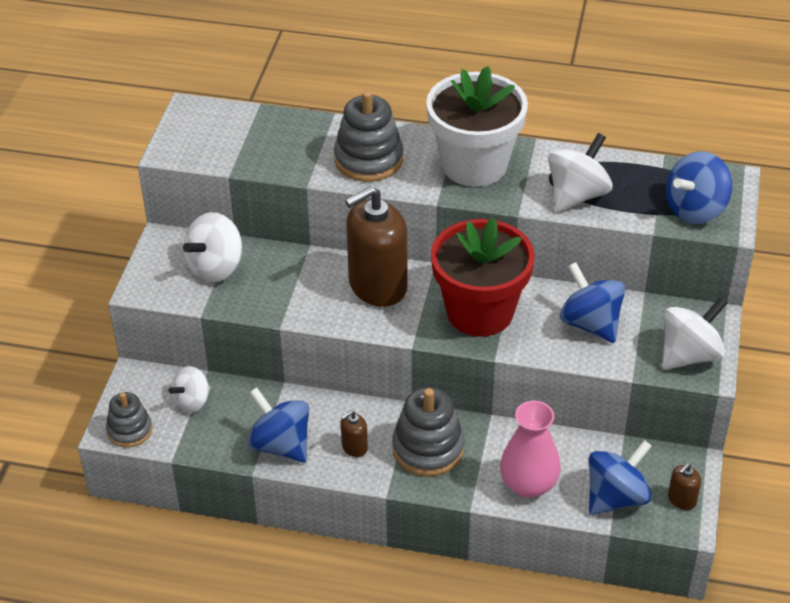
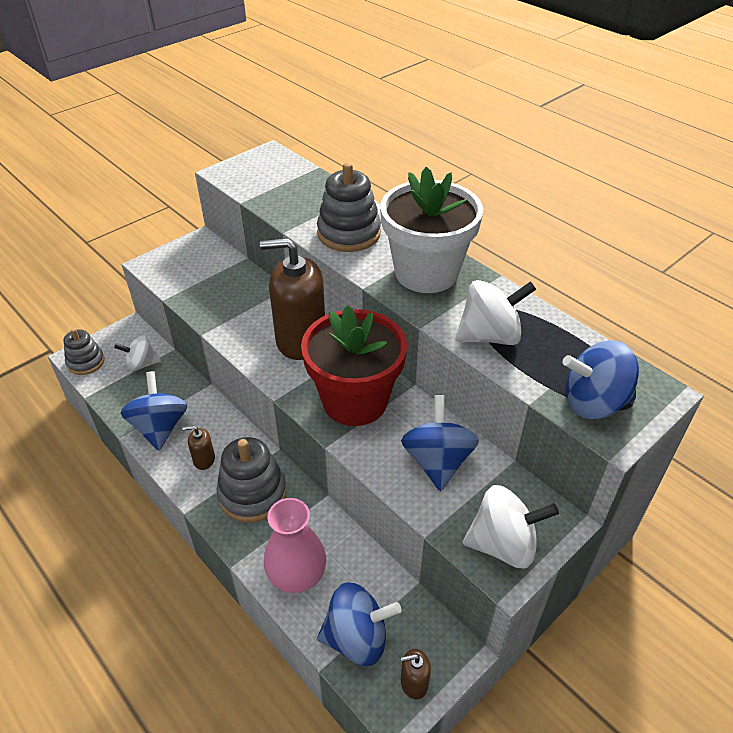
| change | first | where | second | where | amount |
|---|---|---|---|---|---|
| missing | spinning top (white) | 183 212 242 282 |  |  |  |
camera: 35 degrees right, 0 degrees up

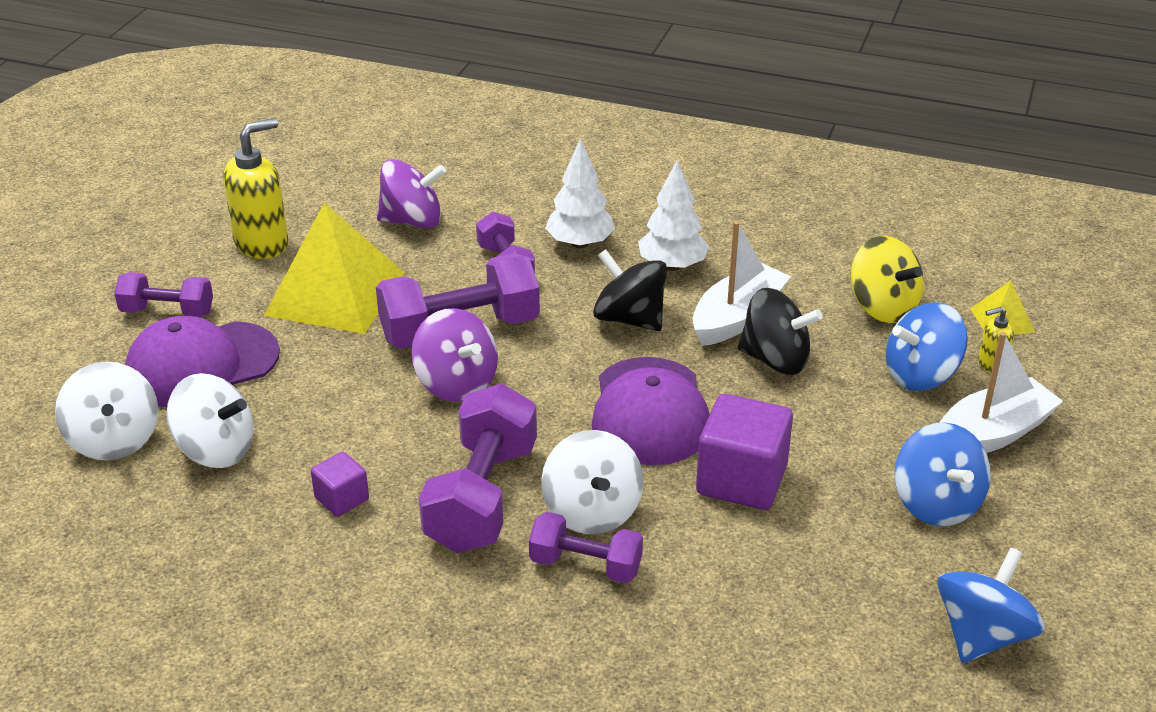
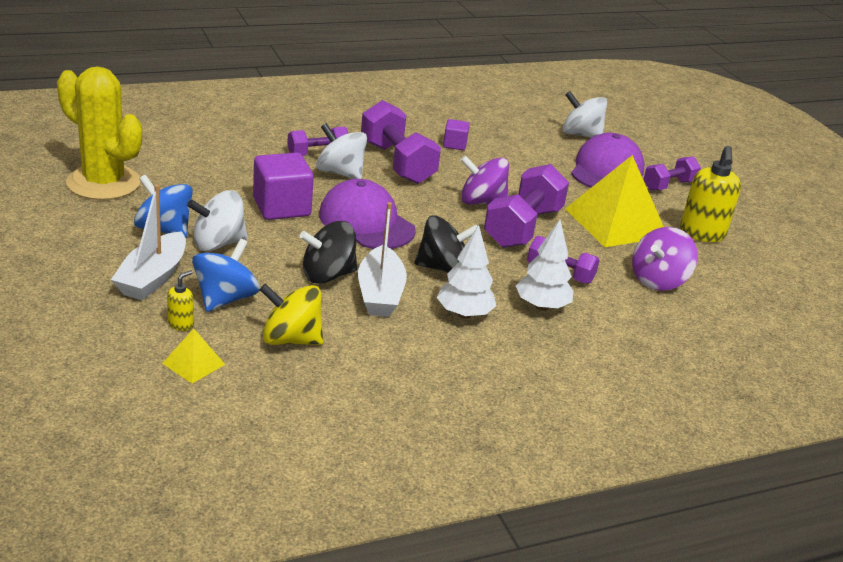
| change | first | where | second | where | amount |
|---|---|---|---|---|---|
| relocated | spinning top (white) | 167 373 253 468 |  | 187 190 248 251 |  |
| exchanged | spinning top (blue) | 937 547 1045 663 | cactus (yellow) | 57 66 142 200 |  |
camera: 135 degrees right, 5 degrees down

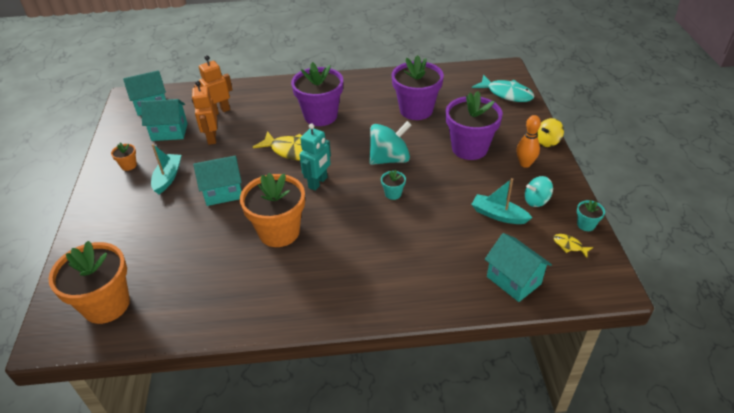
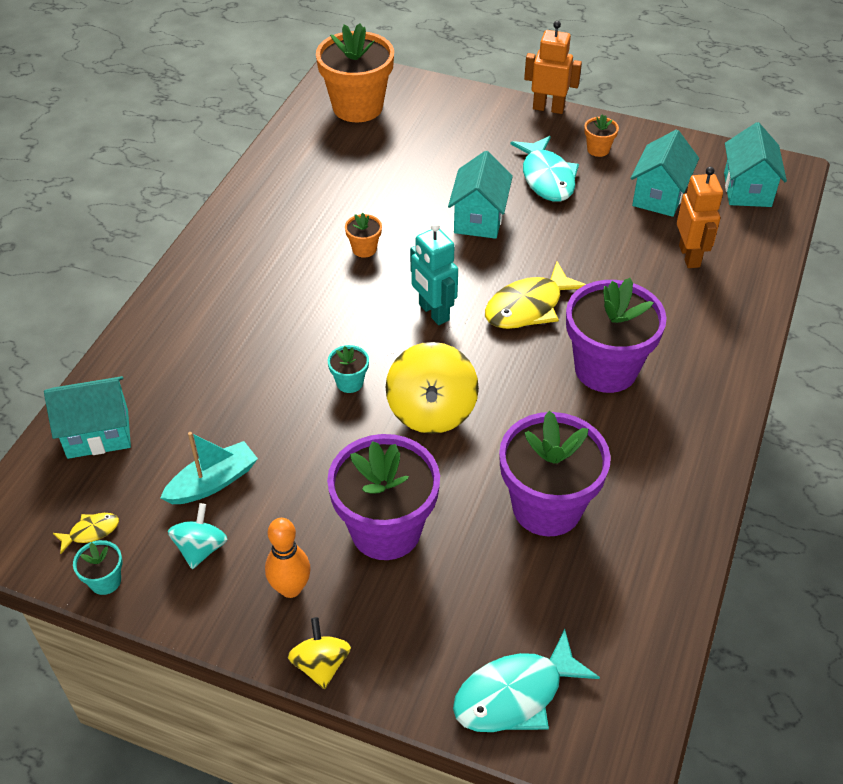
| change | first | where | second | where | amount |
|---|---|---|---|---|---|
| relocated | robot (orange) | 192 81 217 145 |  | 524 21 582 114 |  |
| colour | spinning top (turquoise) | 369 121 411 165 | spinning top (yellow) | 385 342 479 434 |  |
| exchanged | boat (turquoise) | 151 144 182 194 | fish (turquoise) | 510 136 579 202 |  |
| size | flower pot (orange) | 240 173 305 247 |  | 345 213 382 258 | x0.43 |
camera: 115 degrees right, 5 degrees up

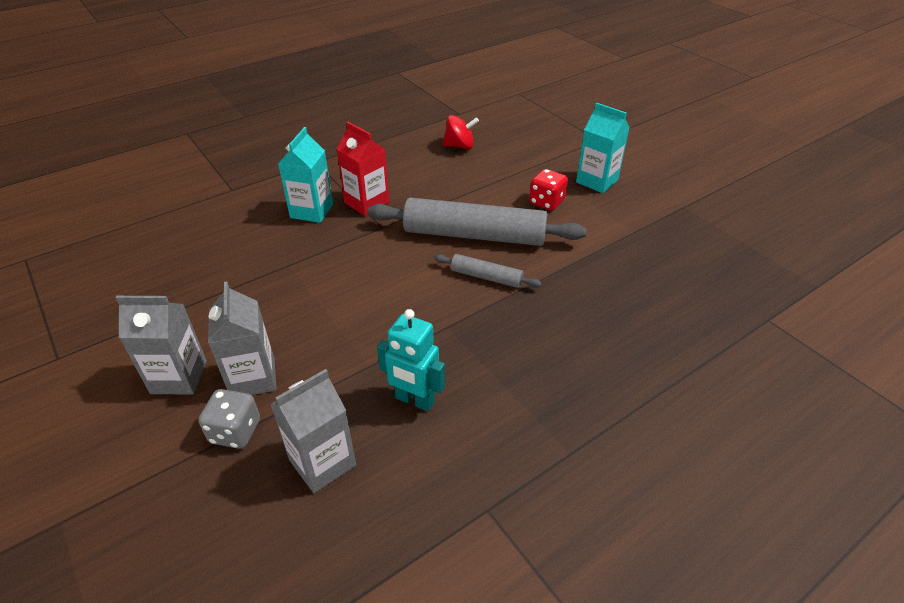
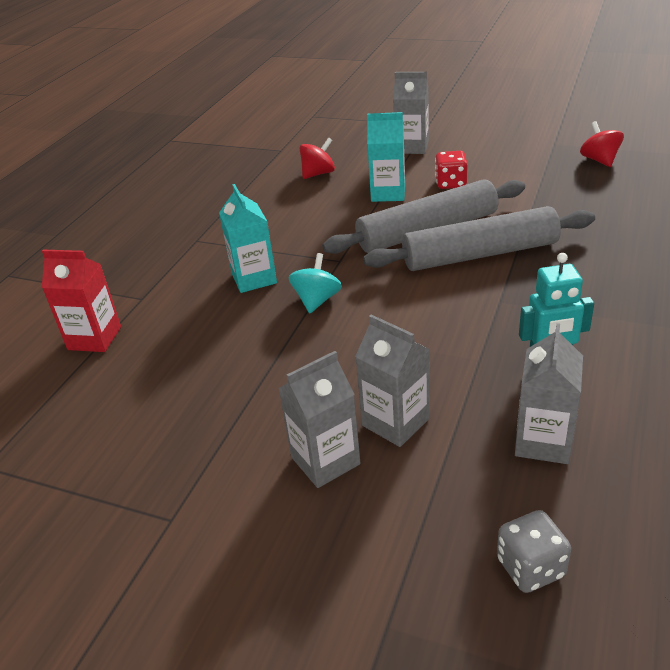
| change | first | where | second | where | amount |
|---|---|---|---|---|---|
| relocated | carton (turquoise) | 576 103 630 193 |  | 367 112 405 202 |  |
| relocated | carton (red) | 336 122 389 216 |  | 42 250 121 352 |  |
| size | rolling pin (grey) | 434 254 542 288 |  | 363 206 595 271 | x2.09 |
| relocated | dice (grey) | 198 389 260 449 |  | 497 510 571 593 |  |
| appeared |  |  | carton (grey) | 393 72 429 154 |  |
| appeared |  |  | spinning top (red) | 580 121 624 167 |  |
| appeared |  |  | spinning top (turquoise) | 289 253 342 313 |  |
camera: 30 degrees left, 5 degrees down

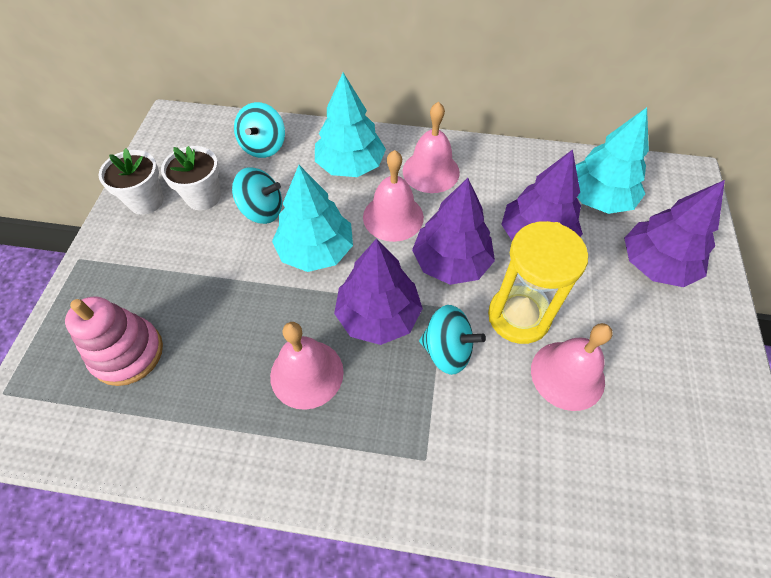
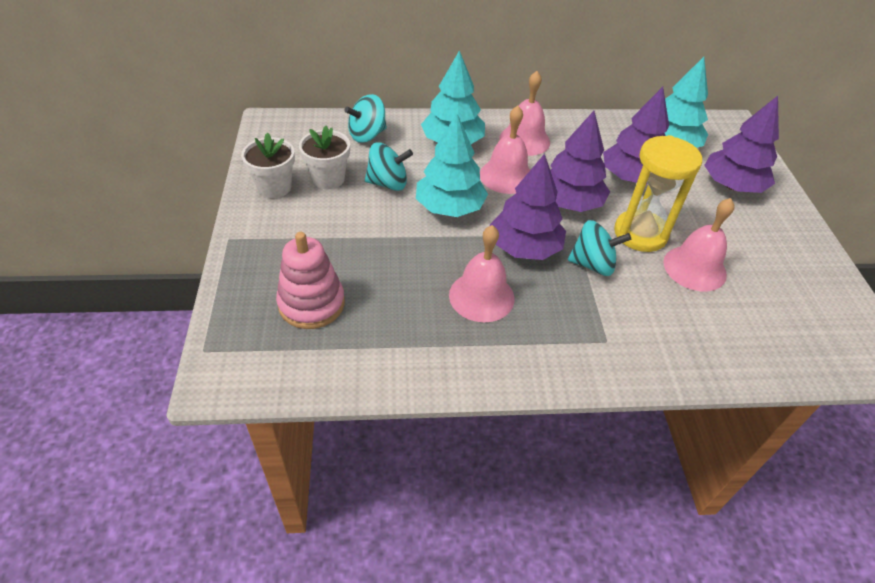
| change | first | where | second | where | amount |
|---|---|---|---|---|---|
| spun | spinning top (turquoise) | 234 102 285 158 |  | 344 94 387 143 | 60 degrees clockwise |
camera: 15 degrees left, 10 degrees down

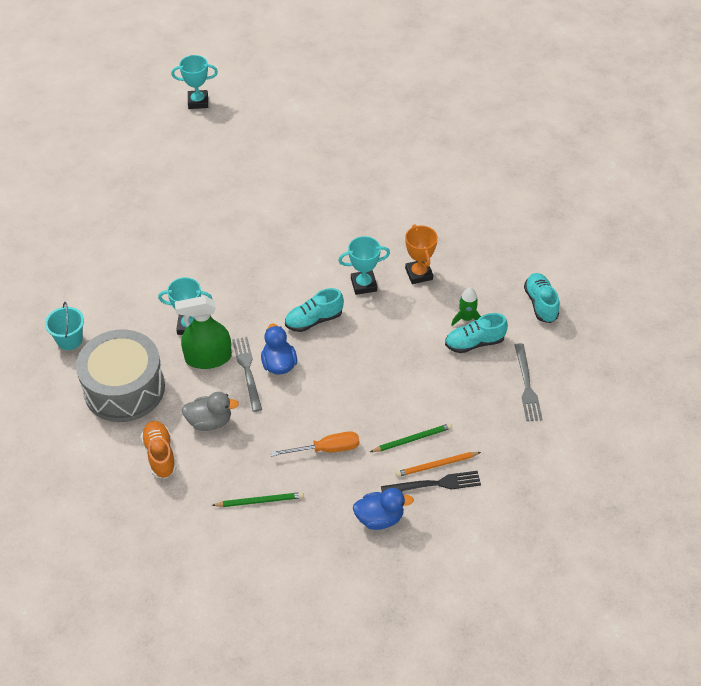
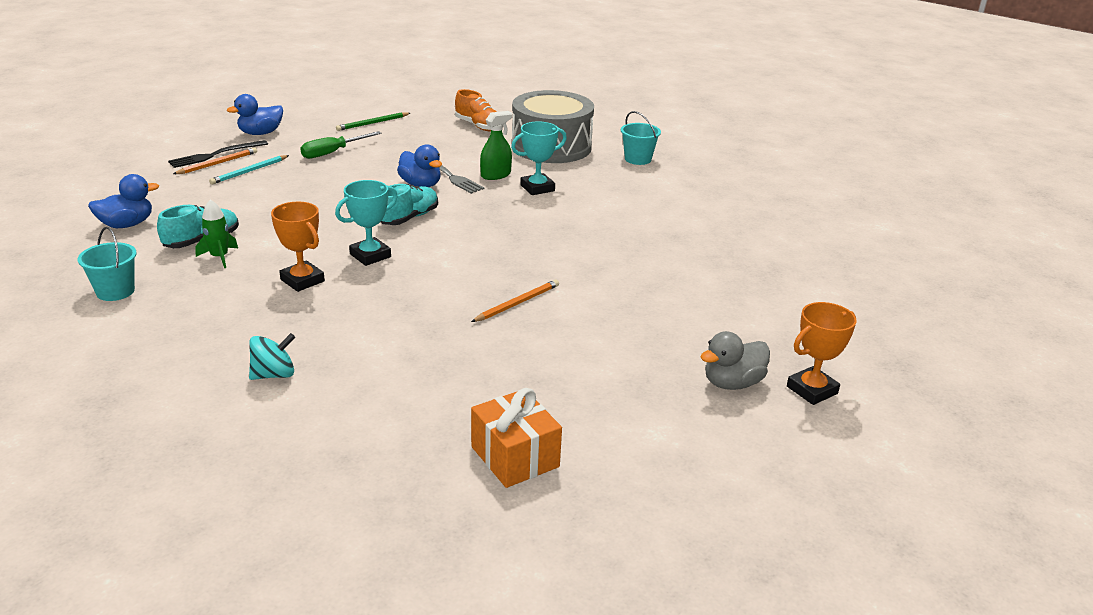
| change | first | where | second | where | amount |
|---|---|---|---|---|---|
| colour | trophy (turquoise) | 171 55 218 109 | trophy (orange) | 787 302 857 405 |  |
| exchanged | shoe (turquoise) | 524 273 559 323 | bucket (turquoise) | 78 227 137 301 |  |
| size | spray bottle (green) | 175 296 232 369 |  | 480 111 512 180 | x0.66 |
| exchanged | fork (grey) | 515 343 543 421 | duck (blue) | 88 174 159 228 |  |
| relocated | duck (grey) | 182 392 239 431 |  | 700 331 770 390 |  |
| colour | pencil (green) | 370 423 452 452 | pencil (turquoise) | 209 155 289 185 |  |
| colour | screwdriver (orange) | 271 431 359 456 | screwdriver (green) | 300 131 381 159 |  |
| appeared |  |  | pencil (orange) | 471 280 559 322 |  |
| appeared |  |  | spinning top (turquoise) | 249 333 295 380 |  |
| appeared |  |  | gift (orange) | 471 388 562 488 |  |
camera: 150 degrees right, 20 degrees down

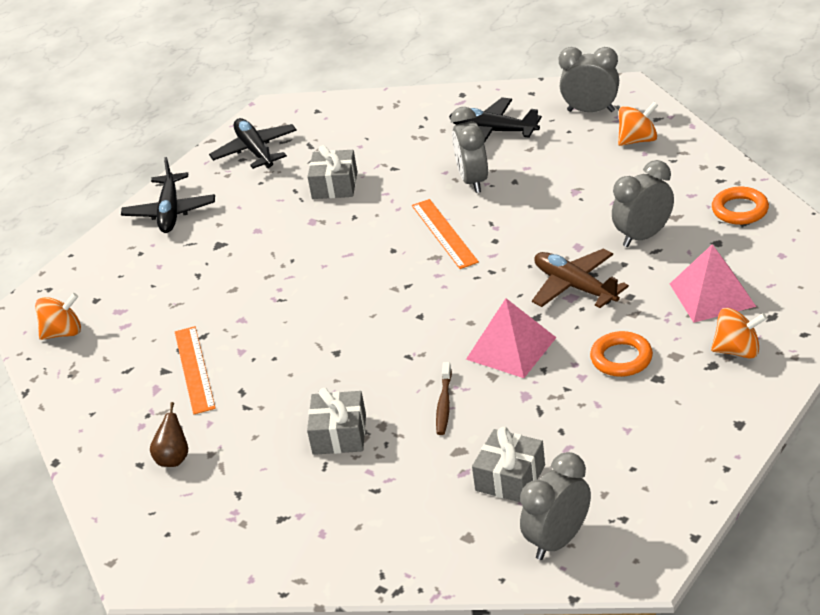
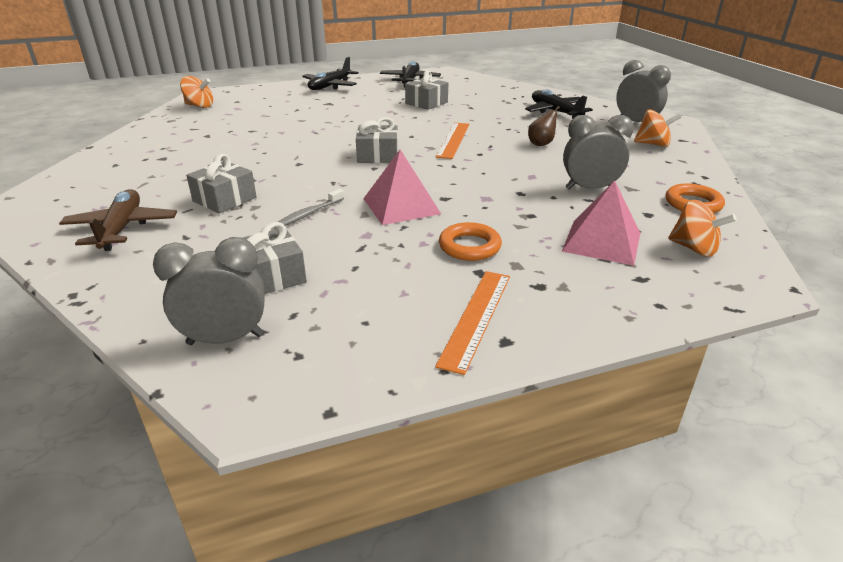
| change | first | where | second | where | amount |
|---|---|---|---|---|---|
| missing | clock (grey) | 451 107 488 193 |  |  |  |
| relocated | plane (brown) | 532 249 629 308 |  | 59 189 177 251 |  |
| relocated | spinning top (orange) | 711 308 767 359 |  | 668 200 737 257 |  |
| relocated | ruler (orange) | 175 326 216 414 |  | 435 271 510 375 |  |
| colour | toothbrush (brown) | 436 362 452 435 | toothbrush (grey) | 276 189 344 229 |  |
| relocated | pear (brown) | 150 402 188 467 |  | 528 106 560 146 |  |
| appeared |  |  | gift (grey) | 356 117 398 163 |  |
camera: 30 degrees right, 5 degrees down

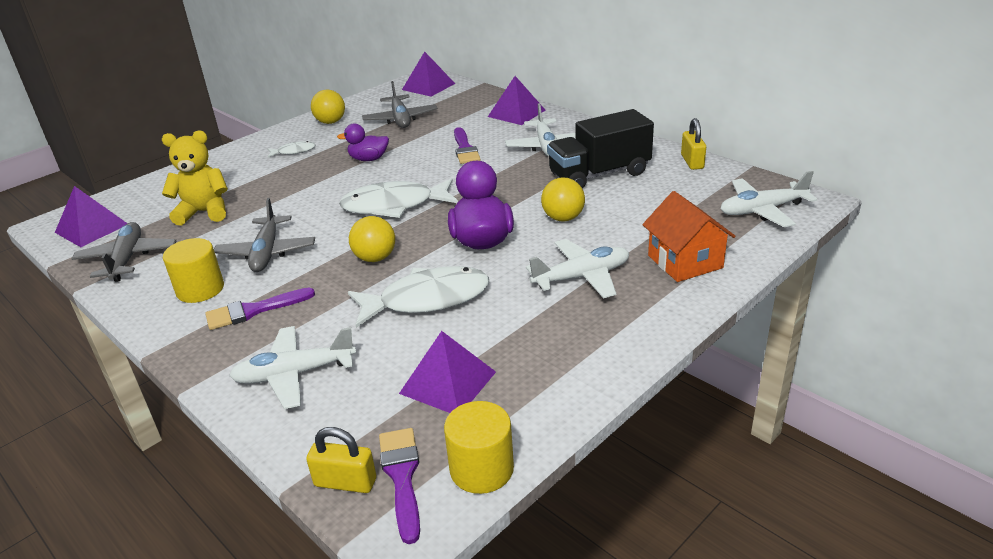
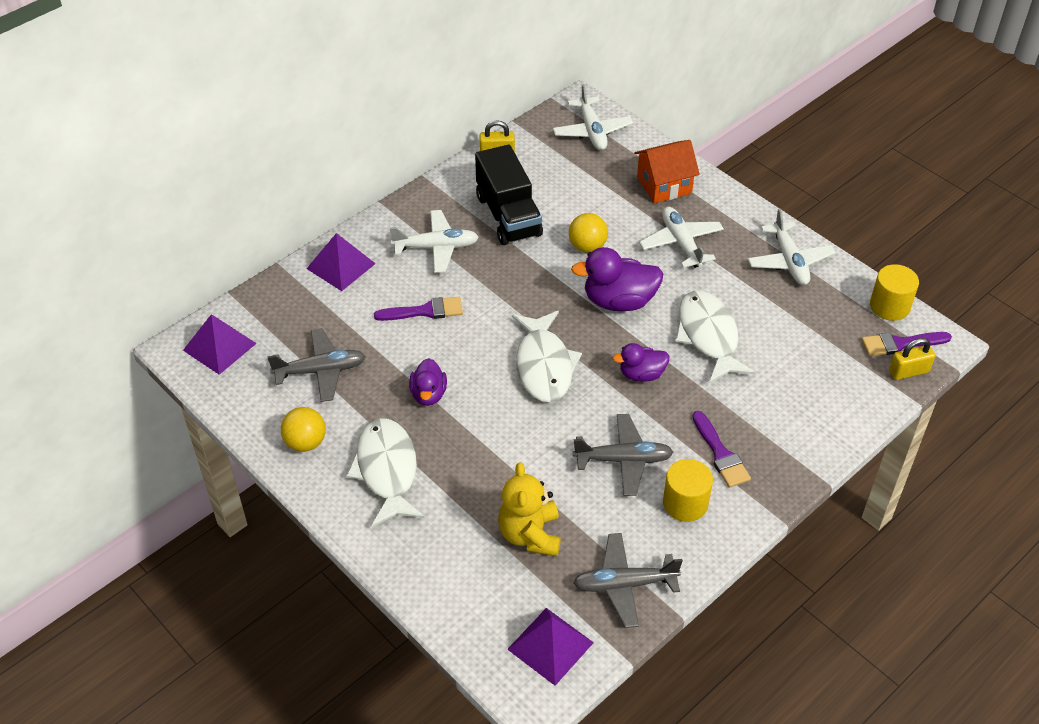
| change | first | where | second | where | amount |
|---|---|---|---|---|---|
| size | fish (white) | 267 141 315 158 |  | 346 418 425 527 | x2.12 |
| exchanged | ball (yellow) | 349 216 395 262 | duck (purple) | 613 343 669 382 |  |
| relocated | plane (white) | 229 326 356 409 |  | 748 208 835 285 |  |
| missing | pyramid (purple) | 399 331 496 413 |  |  |  |
| spun | padlock (yellow) | 306 427 376 493 |  | 889 338 935 380 | 60 degrees clockwise |
camera: 90 degrees left, 15 degrees up

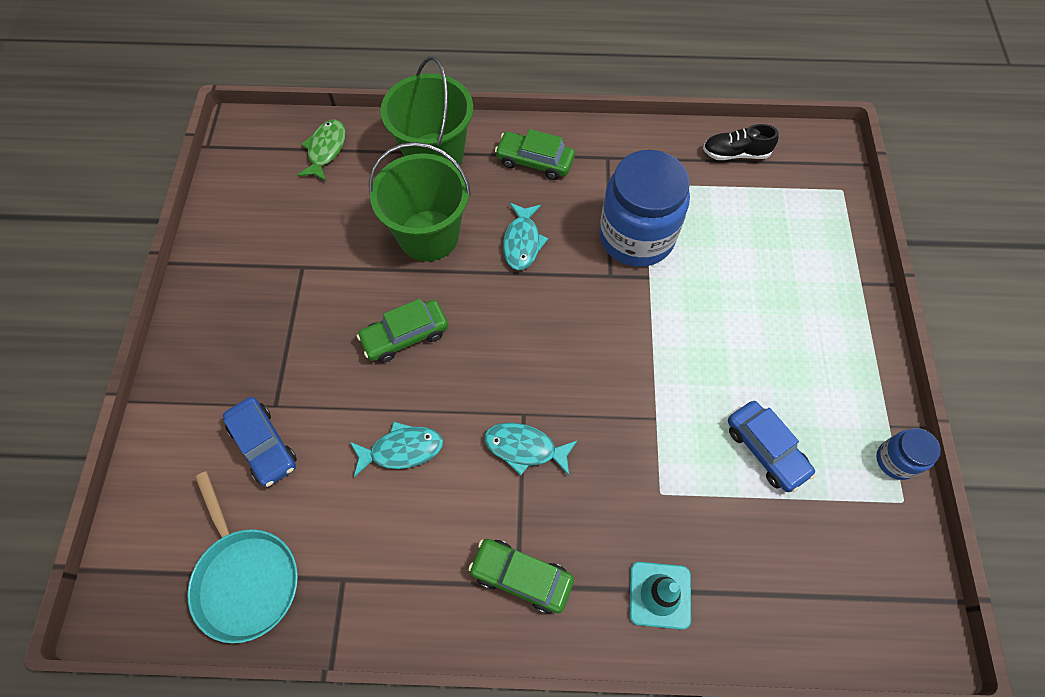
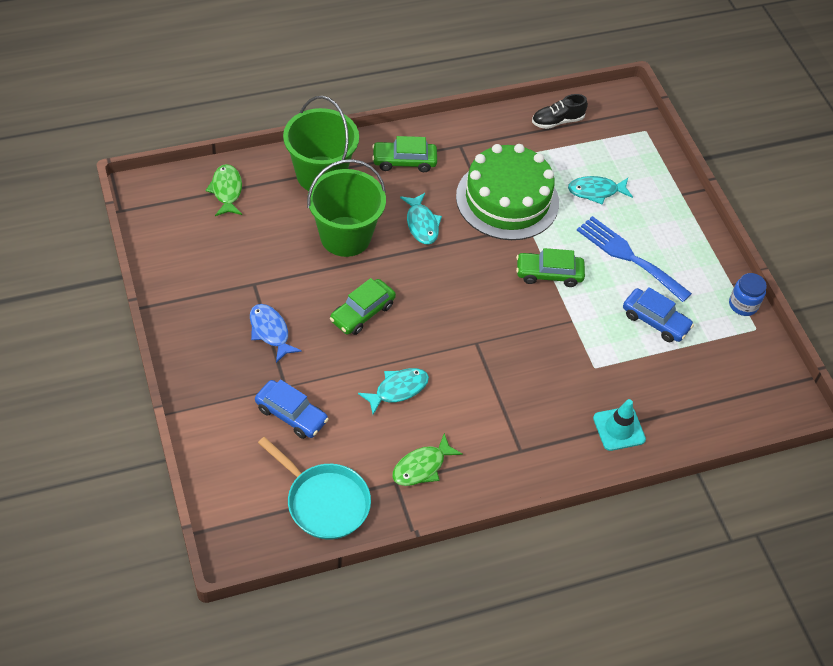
| change | first | where | second | where | amount |
|---|---|---|---|---|---|
| exchanged | jar (blue) | 599 150 690 267 | cake (green) | 456 144 559 240 |  |
| relocated | fish (turquoise) | 484 423 578 475 |  | 568 176 633 205 |  |
| relocated | car (green) | 468 539 574 614 |  | 516 248 585 287 |  |
| appeared |  |  | fork (blue) | 577 216 692 302 |  |
| appeared |  |  | fish (blue) | 250 304 302 363 |  |
| appeared |  |  | fish (green) | 392 433 463 486 |  |
camera: 25 degrees left, 10 degrees down

